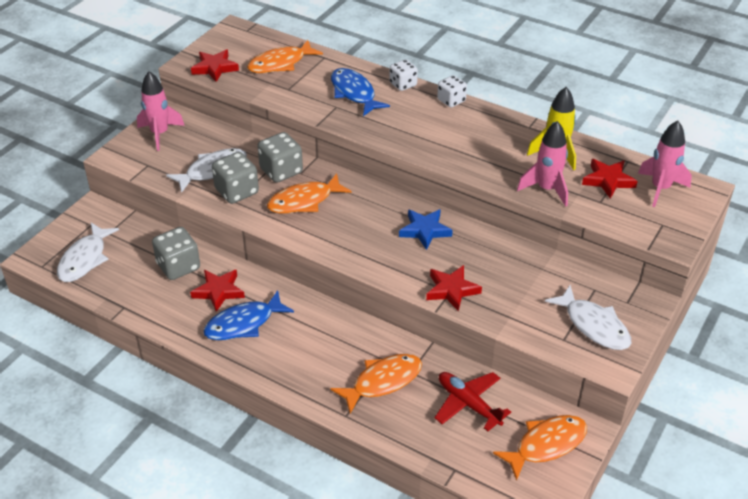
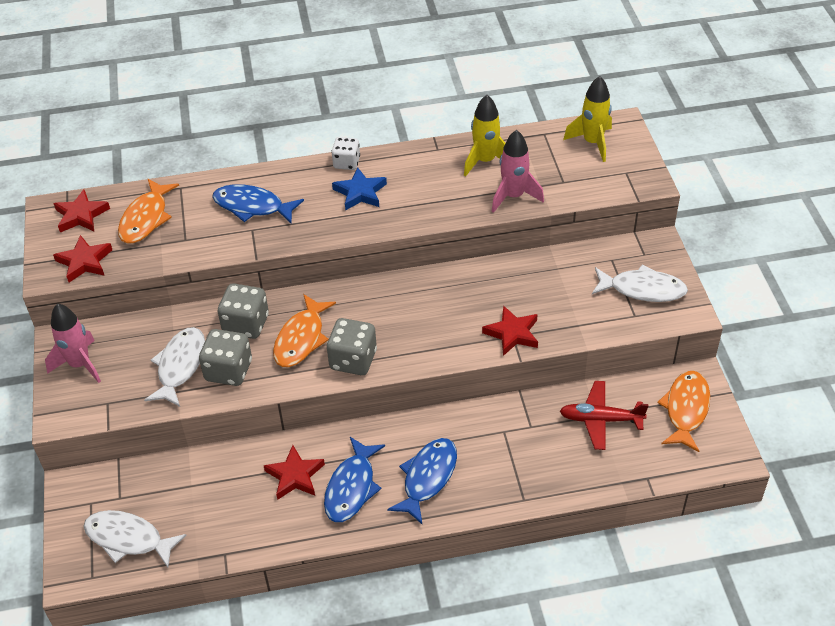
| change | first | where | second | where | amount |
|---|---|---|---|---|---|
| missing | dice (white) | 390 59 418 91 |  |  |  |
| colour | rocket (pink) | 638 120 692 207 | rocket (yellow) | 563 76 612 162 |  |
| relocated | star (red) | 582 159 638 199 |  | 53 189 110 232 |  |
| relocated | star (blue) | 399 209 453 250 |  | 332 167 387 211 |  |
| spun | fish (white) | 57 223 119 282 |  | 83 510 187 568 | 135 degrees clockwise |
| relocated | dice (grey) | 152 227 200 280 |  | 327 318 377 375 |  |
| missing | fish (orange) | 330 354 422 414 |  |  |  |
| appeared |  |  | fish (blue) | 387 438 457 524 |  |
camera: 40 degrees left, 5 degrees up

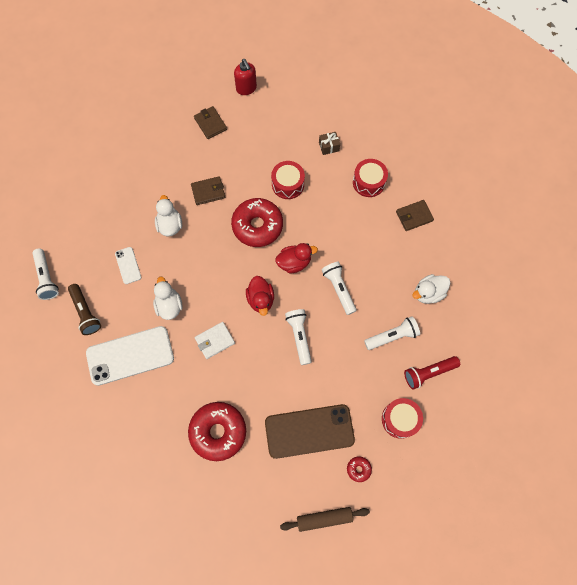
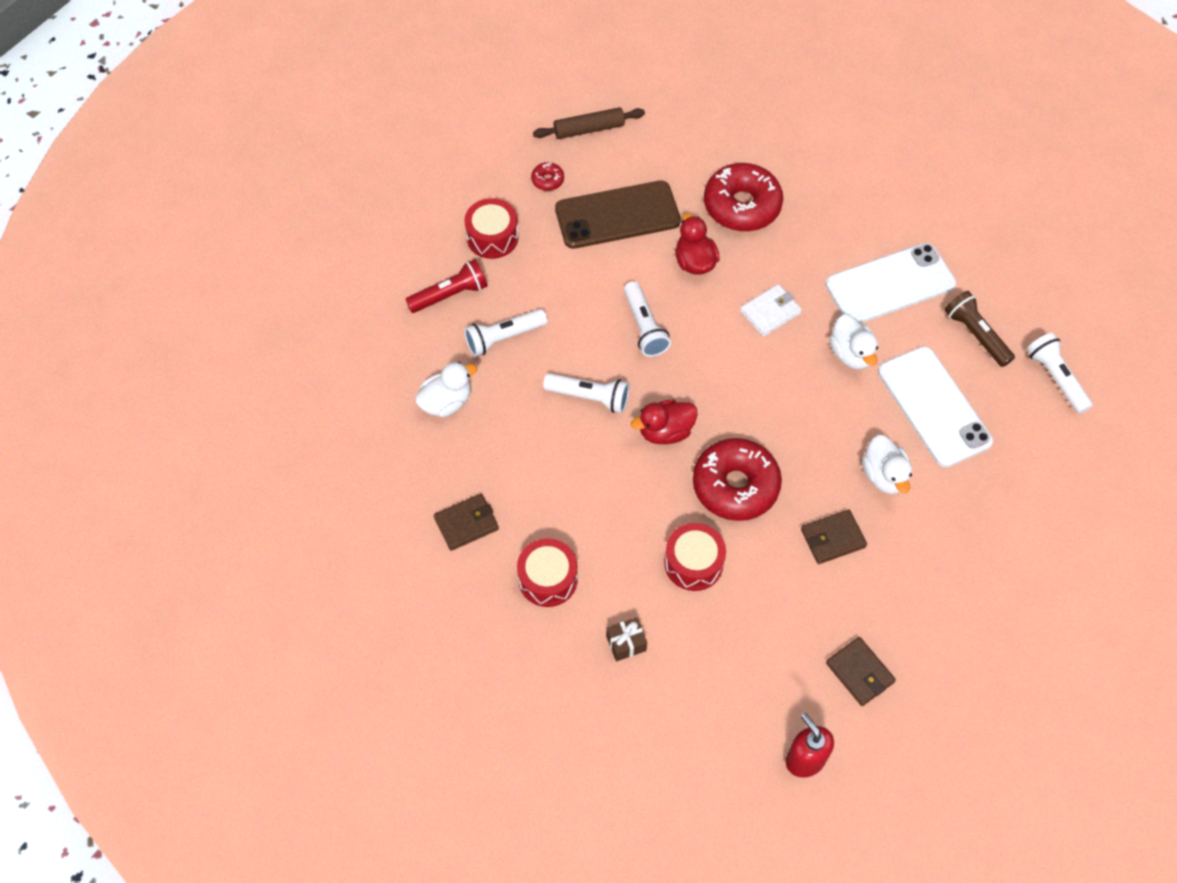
| change | first | where | second | where | amount |
|---|---|---|---|---|---|
| size | phone (white) | 115 247 141 284 |  | 878 346 993 467 | x2.12 |
| spun | flashlight (white) | 322 262 357 315 |  | 543 373 629 413 | 45 degrees counterclockwise |
| relocated | duck (red) | 246 276 274 316 |  | 675 213 720 275 |  |
camera: 175 degrees right, 10 degrees down

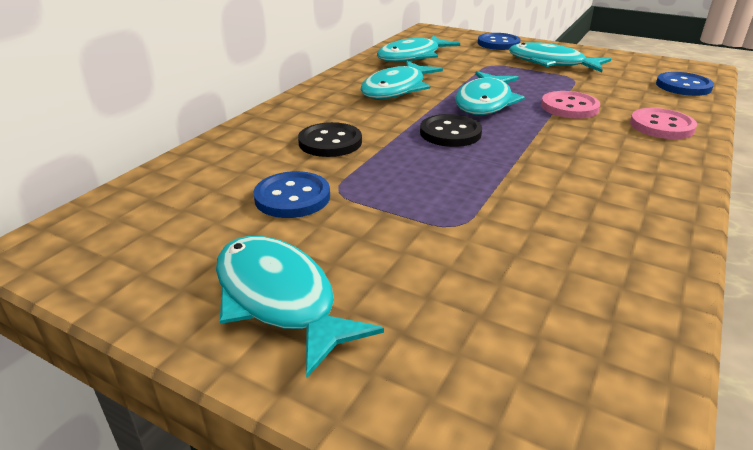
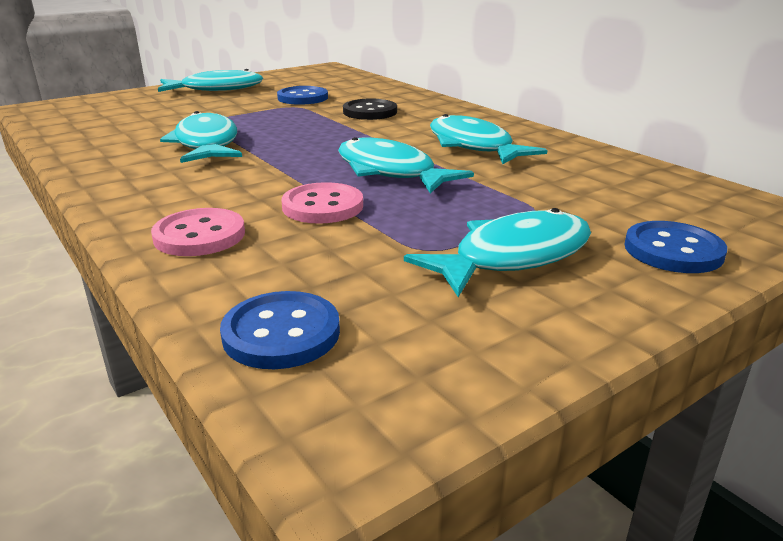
| change | first | where | second | where | amount |
|---|---|---|---|---|---|
| relocated | fish (turquoise) | 377 35 460 62 |  | 160 111 242 163 |  |
| missing | button (black) | 420 114 482 147 |  |  |  |
camera: 115 degrees right, 5 degrees down

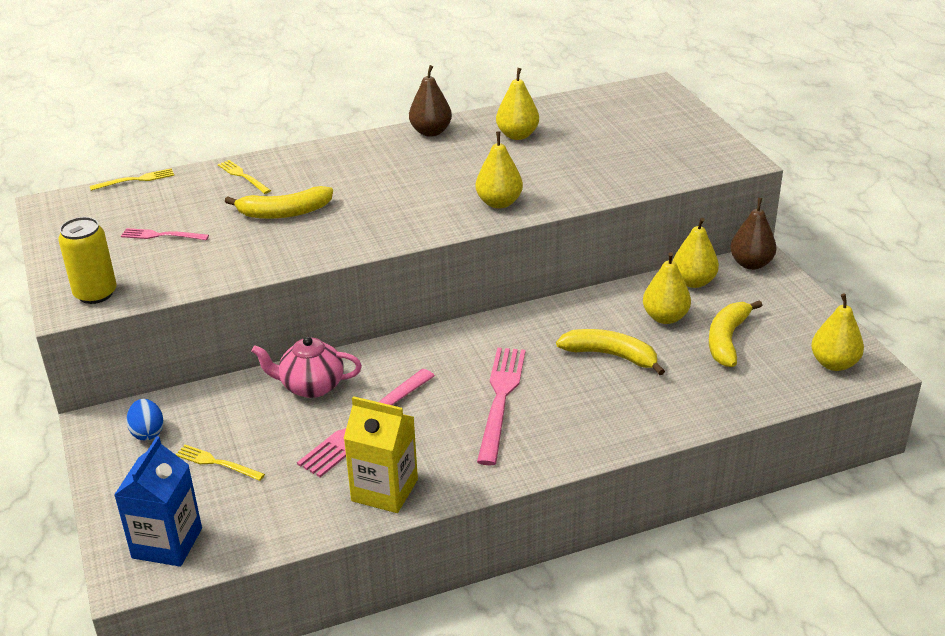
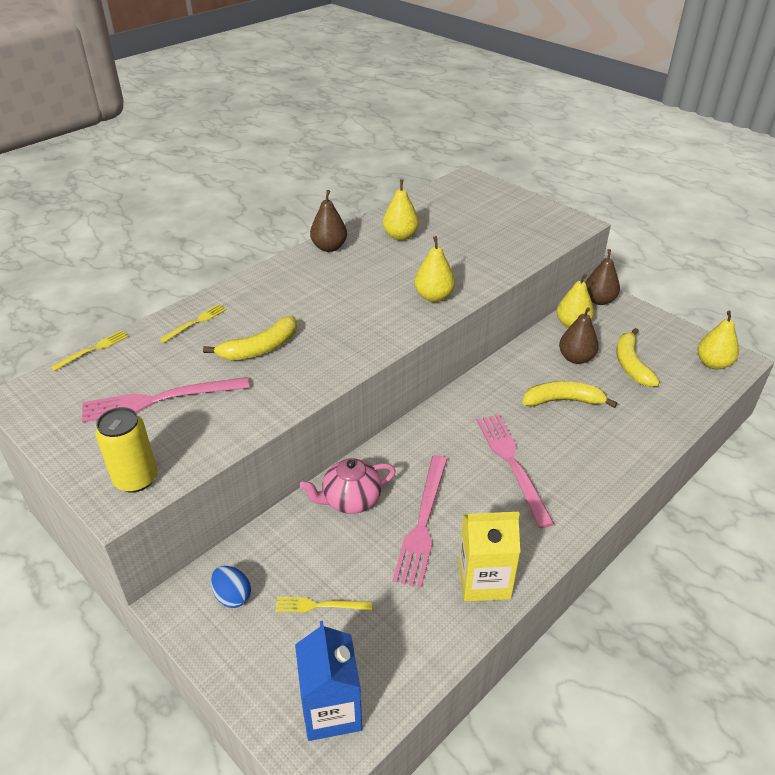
| change | first | where | second | where | amount |
|---|---|---|---|---|---|
| spun | fork (yellow) | 218 160 271 194 |  | 159 304 227 343 | 105 degrees clockwise |
| size | fork (pink) | 121 228 209 240 |  | 82 377 249 423 | x1.88 |
| colour | pear (yellow) | 643 252 691 324 | pear (brown) | 559 307 599 364 |  |
camera: 25 degrees left, 5 degrees up

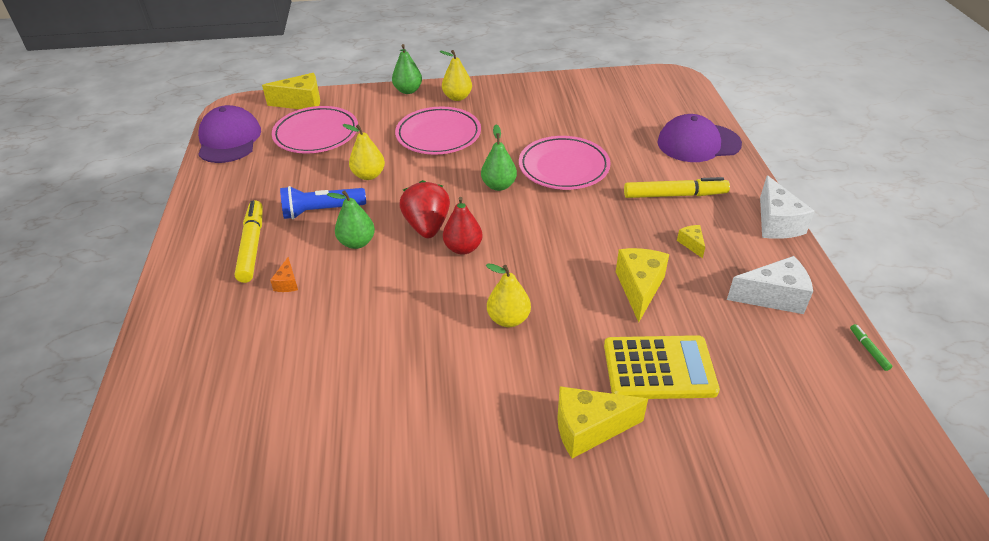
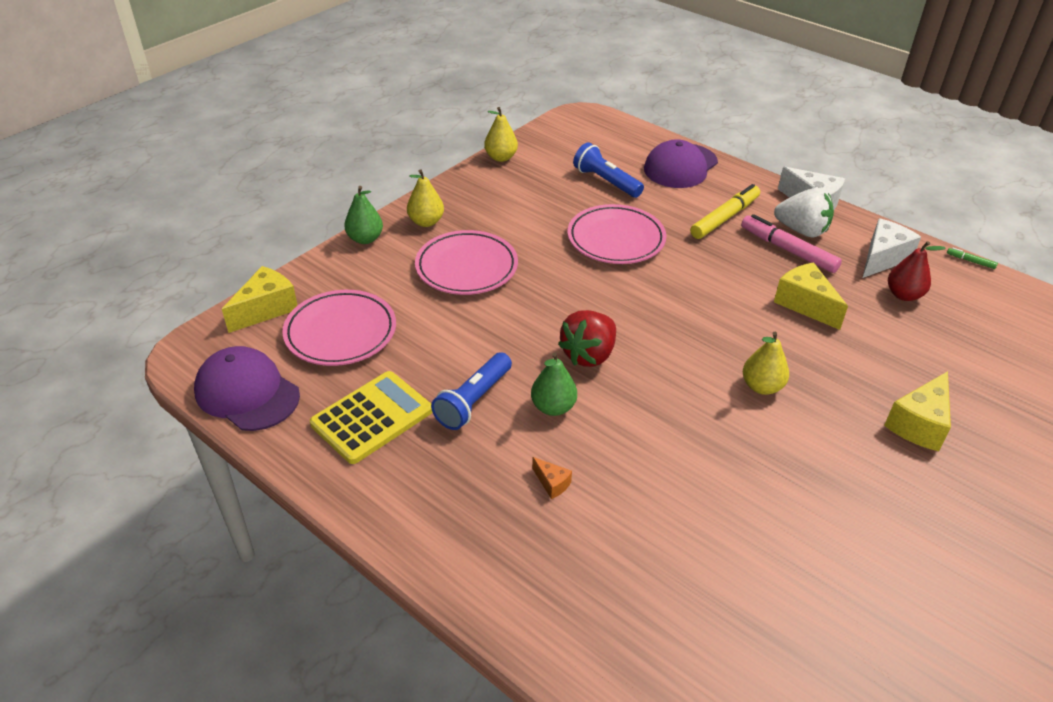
| change | first | where | second | where | amount |
|---|---|---|---|---|---|
| relocated | pear (yellow) | 343 124 385 180 |  | 484 107 518 162 |  |
| missing | pear (green) | 481 125 517 191 |  |  |  |
| spun | strawberry (red) | 399 180 450 238 |  | 558 310 616 367 | 90 degrees counterclockwise |
| relocated | pear (red) | 443 197 483 255 |  | 888 241 946 301 |  |
| missing | marker (yellow) | 235 200 263 283 |  |  |  |
| exchanged | cheese (yellow) | 677 225 705 258 | marker (pink) | 741 214 842 273 |  |
| relocated | calculator (yellow) | 604 335 720 399 |  | 310 371 432 464 |  |
| appeared |  |  | flashlight (blue) | 573 142 644 198 |  |
| appeared |  |  | strawberry (white) | 774 188 834 237 |  |
camera: 45 degrees left, 0 degrees up

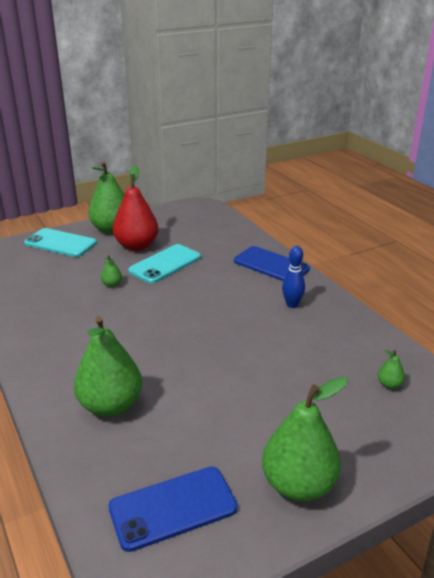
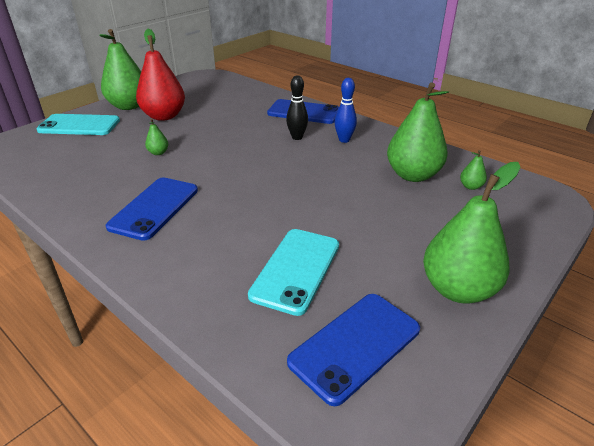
| change | first | where | second | where | amount |
|---|---|---|---|---|---|
| relocated | phone (turquoise) | 128 244 201 284 |  | 248 229 339 316 |  |
| relocated | pear (green) | 74 316 142 417 |  | 387 82 449 182 |  |
| appeared |  |  | bowling pin (black) | 286 75 308 140 |  |
| appeared |  |  | phone (blue) | 106 177 198 241 |  |
camera: 20 degrees left, 5 degrees up

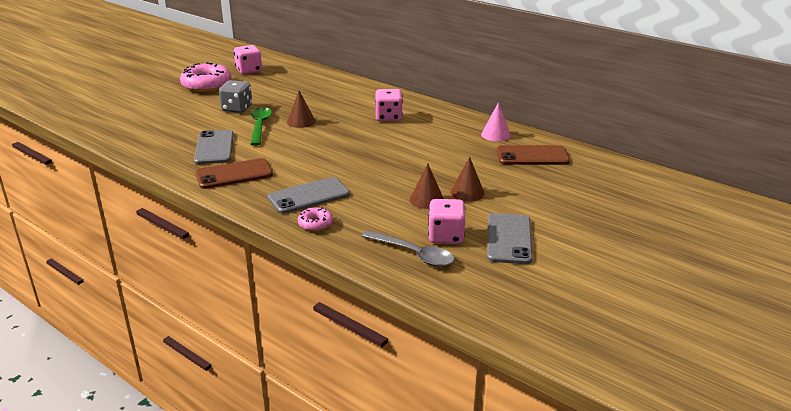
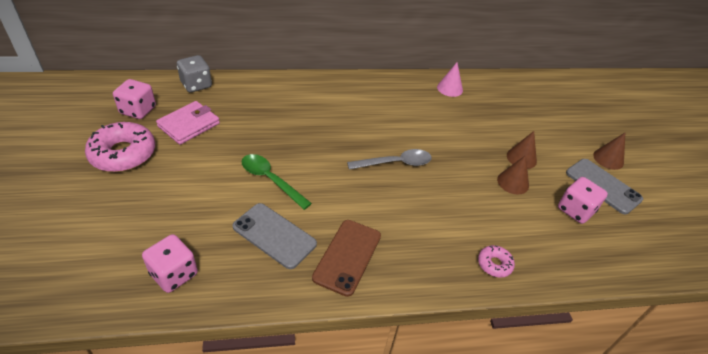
| change | first | where | second | where | amount |
|---|---|---|---|---|---|
| relocated | dice (grey) | 219 80 252 113 |  | 177 55 212 93 |  |
| relocated | dice (pink) | 375 89 403 121 |  | 142 234 198 293 |  |
| relocated | cone (brown) | 287 91 315 128 |  | 593 133 625 170 |  |
| missing | phone (brown) | 497 145 570 165 |  |  |  |
| missing | phone (grey) | 268 177 350 214 |  |  |  |
| relocated | spoon (grey) | 362 230 454 267 |  | 347 149 432 170 |  |
| appeared |  |  | wallet (pink) | 156 101 220 145 |  |
camera: 50 degrees left, 15 degrees up

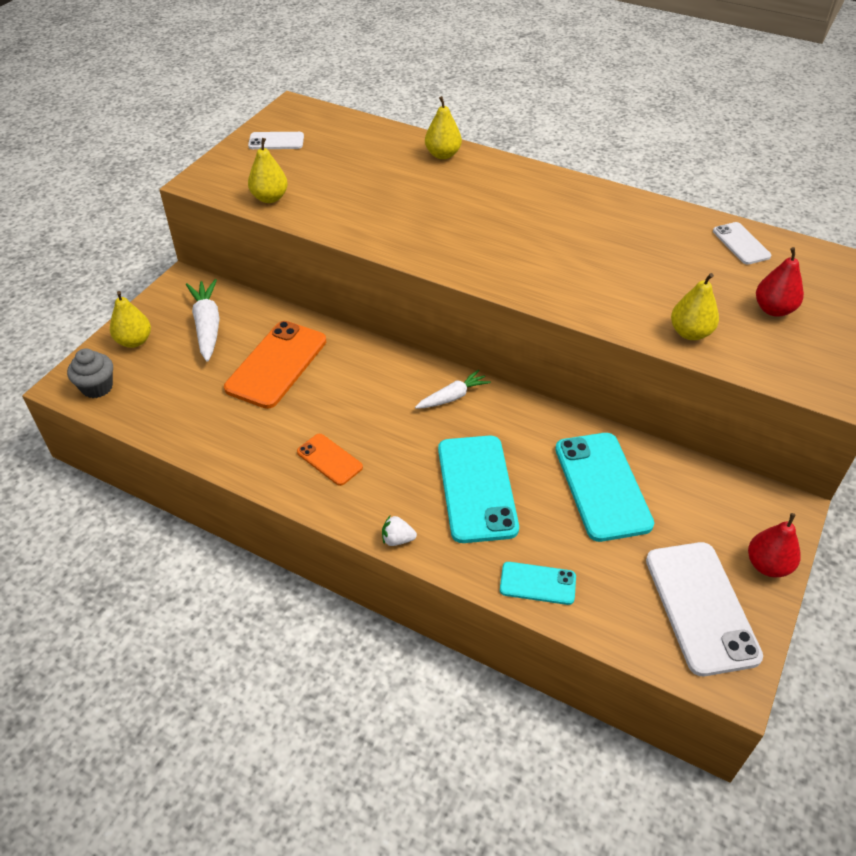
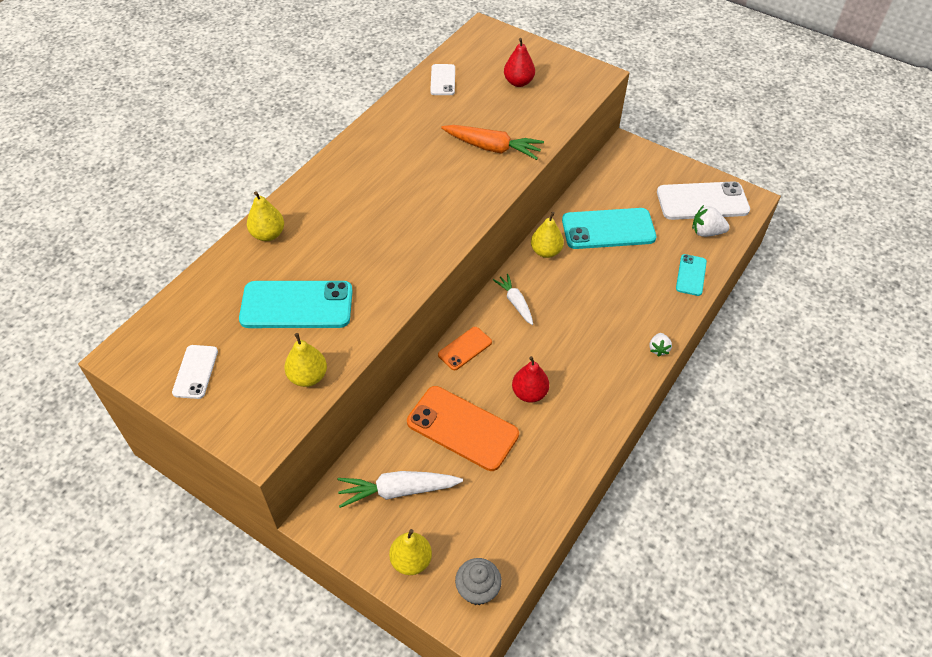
| change | first | where | second | where | amount |
|---|---|---|---|---|---|
| spun | phone (white) | 713 222 771 265 |  | 430 64 455 95 | 75 degrees counterclockwise |
| relocated | pear (yellow) | 671 273 719 340 |  | 531 212 564 258 |  |
| relocated | phone (orange) | 297 434 363 486 |  | 438 327 492 370 |  |
| relocated | phone (turquoise) | 438 436 519 543 |  | 239 281 353 328 |  |
| relocated | pear (red) | 748 513 801 577 |  | 512 356 549 402 |  |
| appeared |  |  | carrot (orange) | 441 125 544 160 |  |
| appeared |  |  | strawberry (white) | 692 205 730 237 |  |
camera: 85 degrees left, 5 degrees up

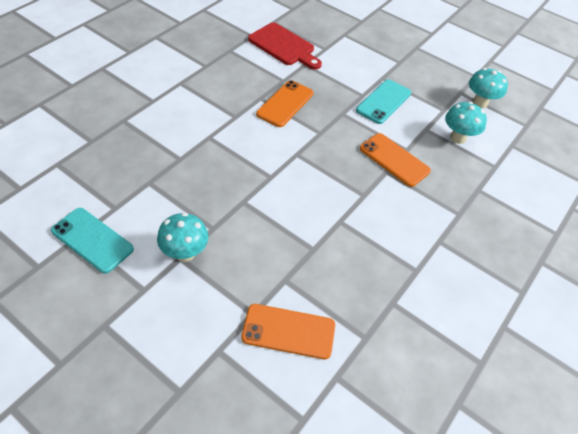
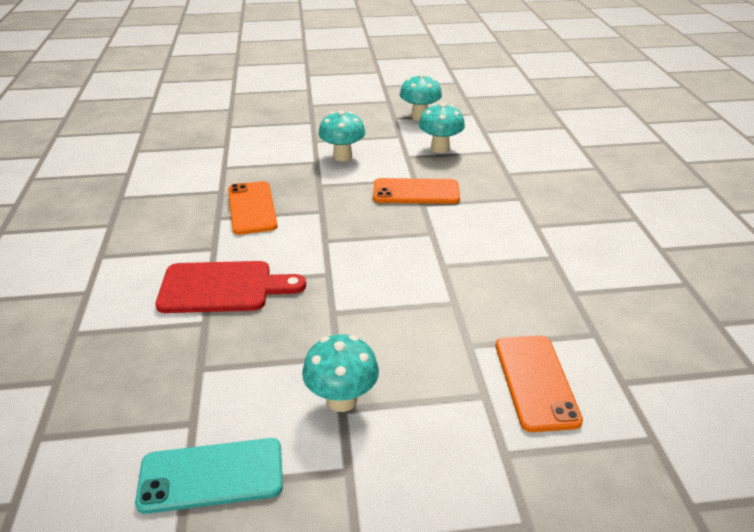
| change | first | where | second | where | amount |
|---|---|---|---|---|---|
| relocated | cutting board (red) | 248 23 322 70 |  | 156 261 306 313 |  |
| exchanged | phone (turquoise) | 356 79 411 124 | mushroom (turquoise) | 318 111 366 161 |  |
| spun | phone (orange) | 241 304 335 359 |  | 496 335 583 432 | 60 degrees counterclockwise |
camera: 40 degrees left, 15 degrees down

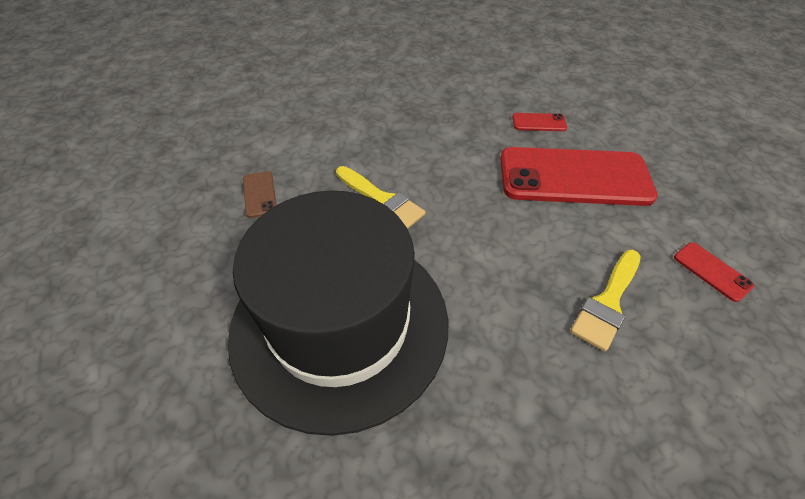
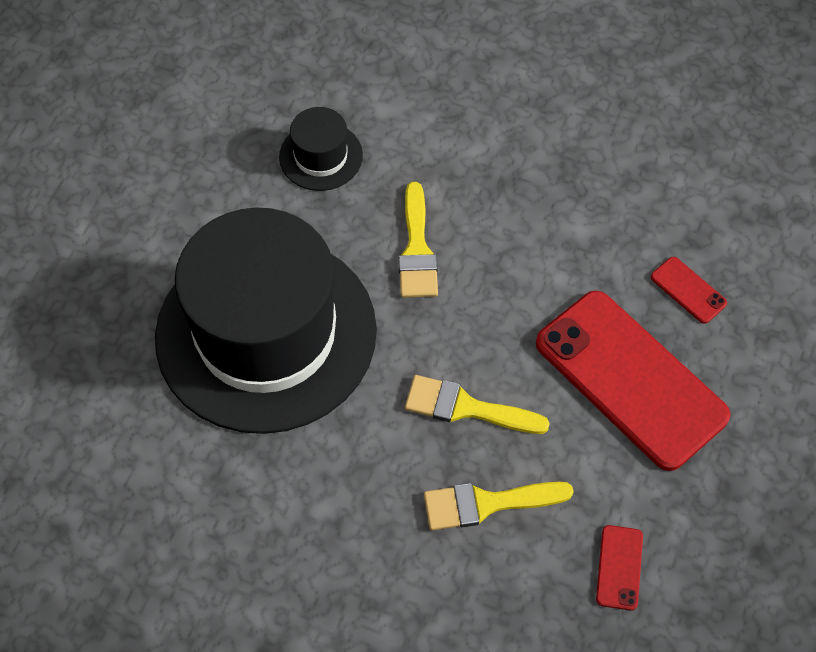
| change | first | where | second | where | amount |
|---|---|---|---|---|---|
| exchanged | phone (brown) | 243 171 276 218 | hat (black) | 279 107 363 191 |  |
| appeared |  |  | brush (yellow) | 405 375 550 434 |  |
camera: 45 degrees right, 10 degrees up

